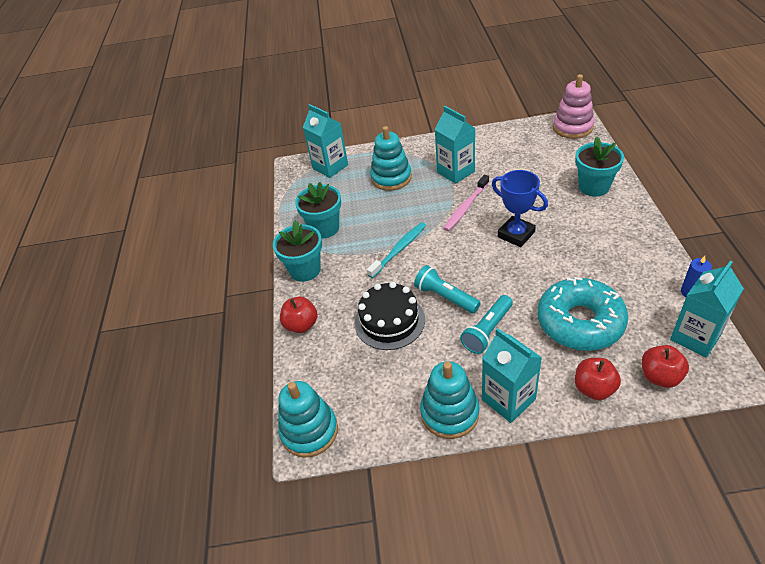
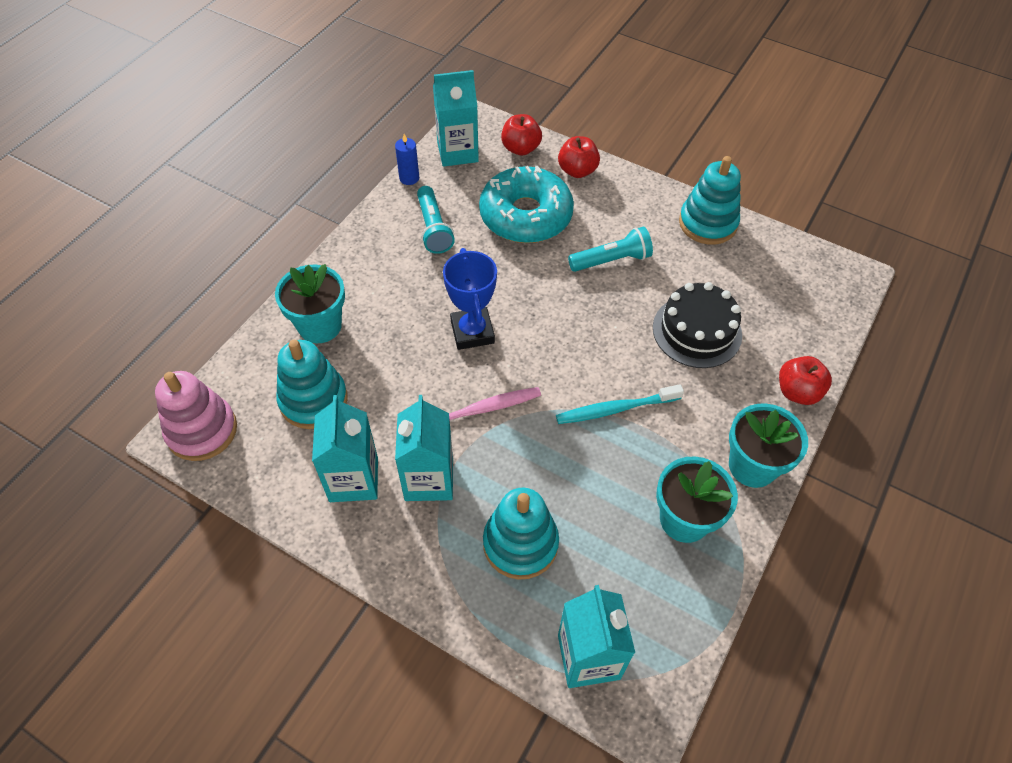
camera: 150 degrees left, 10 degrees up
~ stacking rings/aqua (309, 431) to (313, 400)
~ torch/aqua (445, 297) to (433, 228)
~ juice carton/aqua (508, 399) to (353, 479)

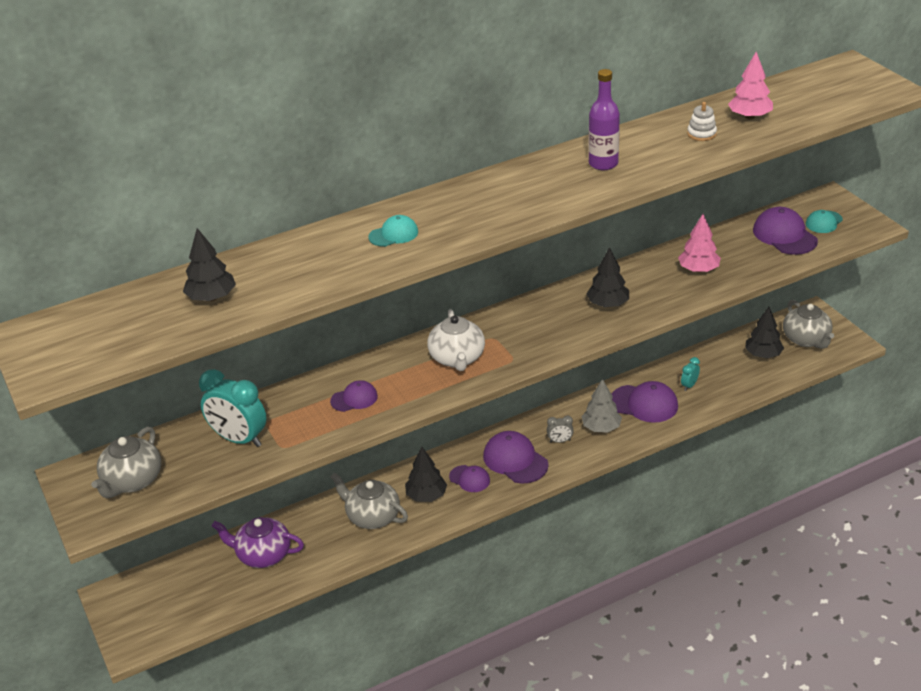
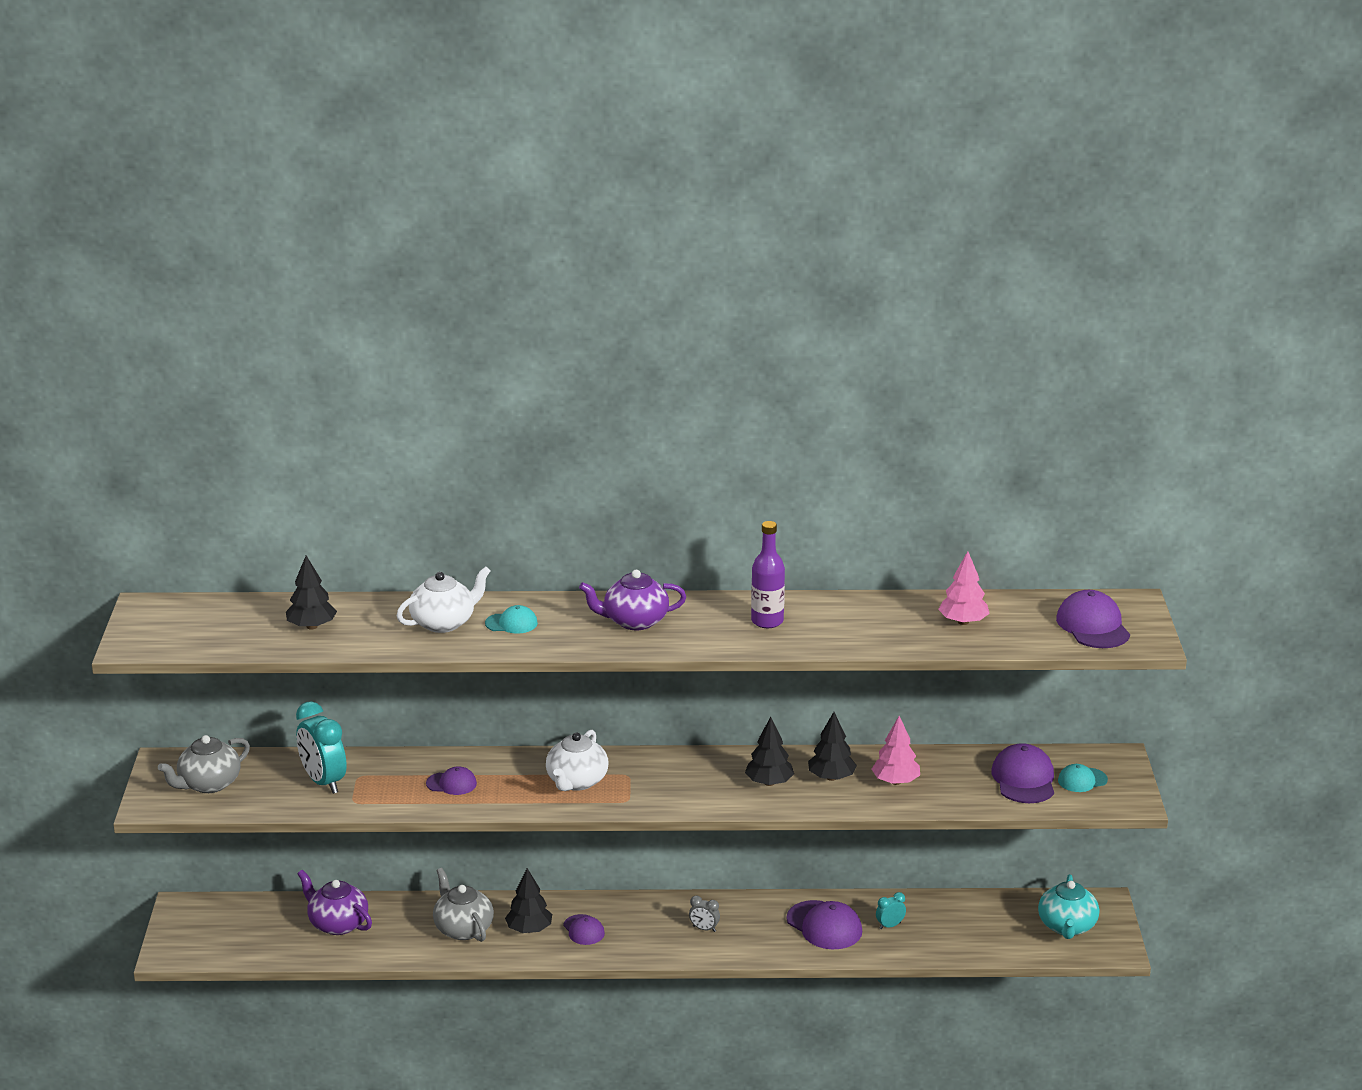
camera: 25 degrees right, 10 degrees down
- fir tree/grey (601, 428)
- stacking rings/snow-white (701, 134)
+ china teapot/snow-white (444, 623)
+ china teapot/purple (634, 621)
~ peaked cap/purple (515, 460) to (1093, 626)
~ fir tree/jet-black (763, 354) to (831, 777)
~ china teapot/grey (806, 339) to china teapot/aqua (1067, 927)

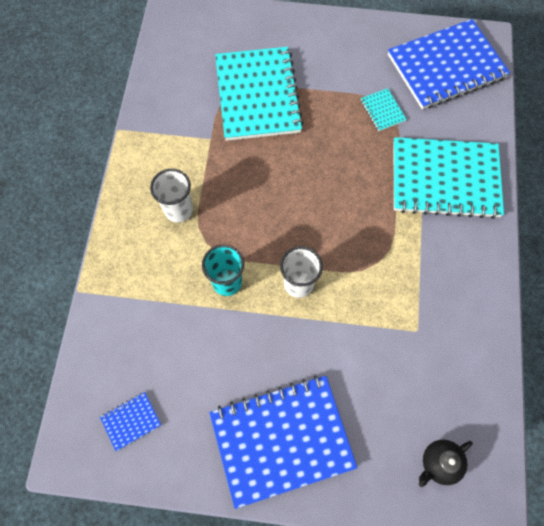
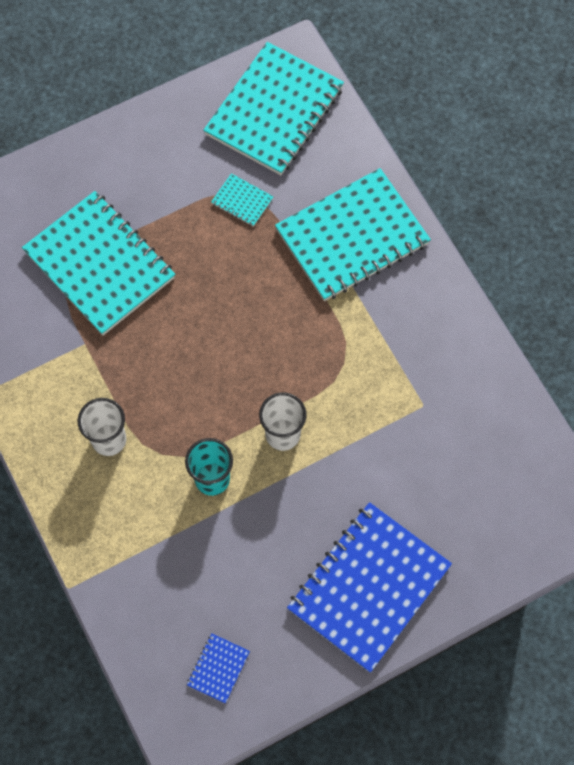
camera: 35 degrees left, 0 degrees up
- china teapot/jet-black (439, 463)
~ notepad/royal blue (446, 66) to notepad/aqua (274, 111)

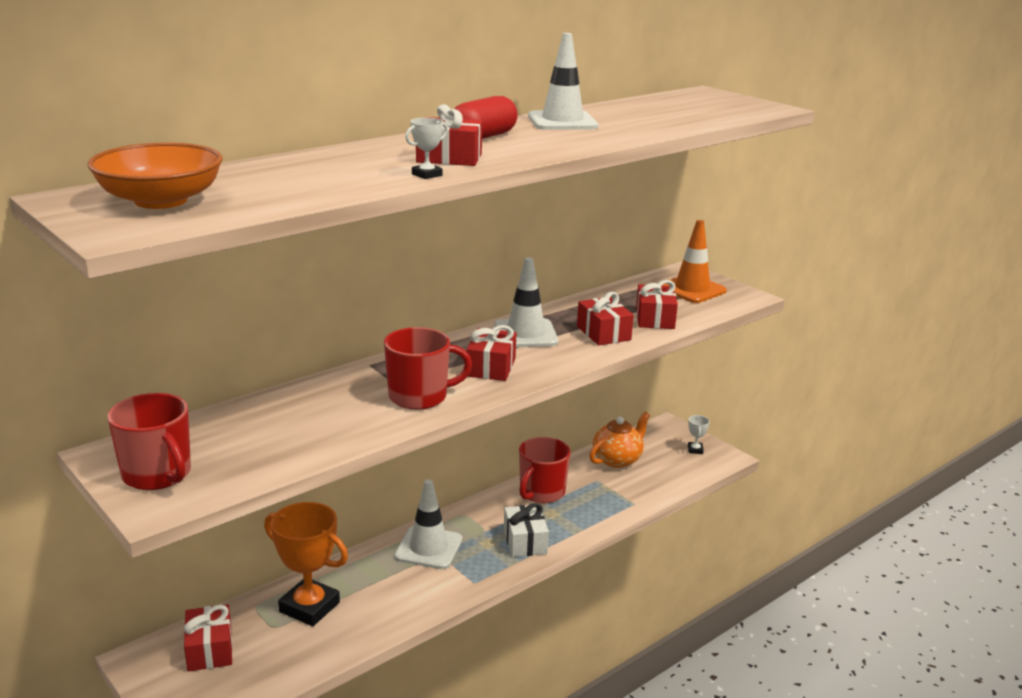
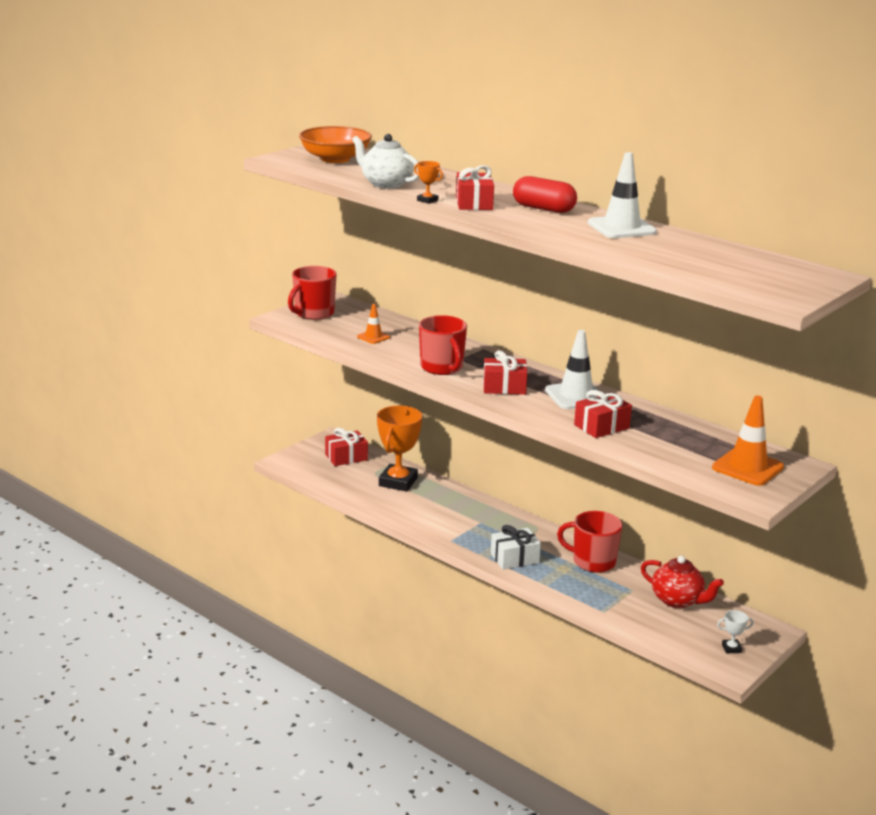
camera: 80 degrees right, 0 degrees up
- road cone/snow-white (428, 548)
- present/red (655, 319)
+ china teapot/snow-white (386, 184)
+ road cone/orange (373, 337)
~ prize cup/snow-white (427, 175) to prize cup/orange (427, 200)
~ china teapot/orange (617, 460) to china teapot/red (677, 600)

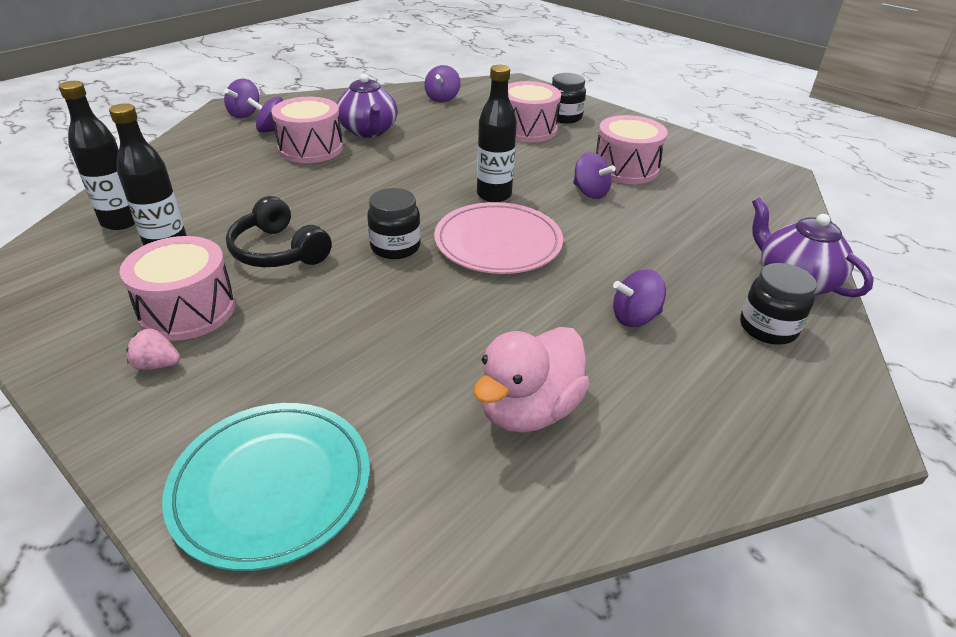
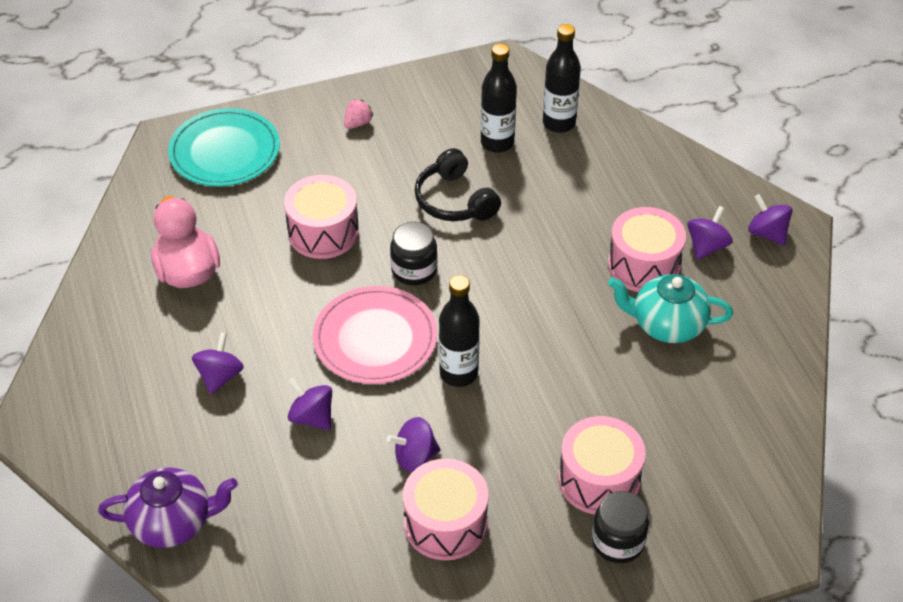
camera: 120 degrees right, 10 degrees up
- jam jar/jet-black (768, 328)
~ snare drum/pink (188, 310) to (323, 232)
~ toy top/purple (442, 98) to (312, 417)
~ china teapot/purple (369, 131) to china teapot/aqua (667, 324)
~ over-ear headphones/jet-black (278, 251) = (454, 200) 105 degrees counterclockwise

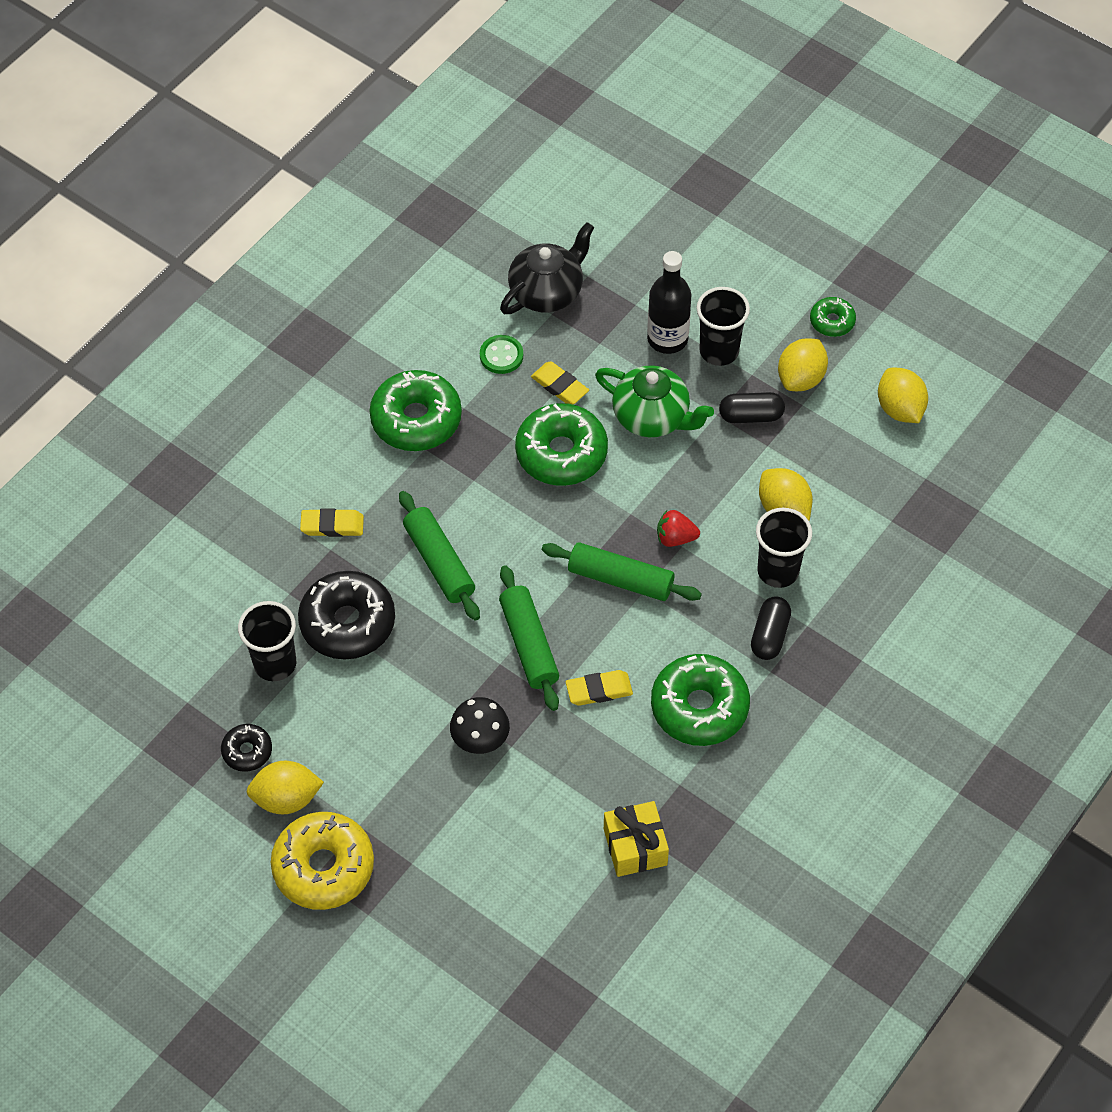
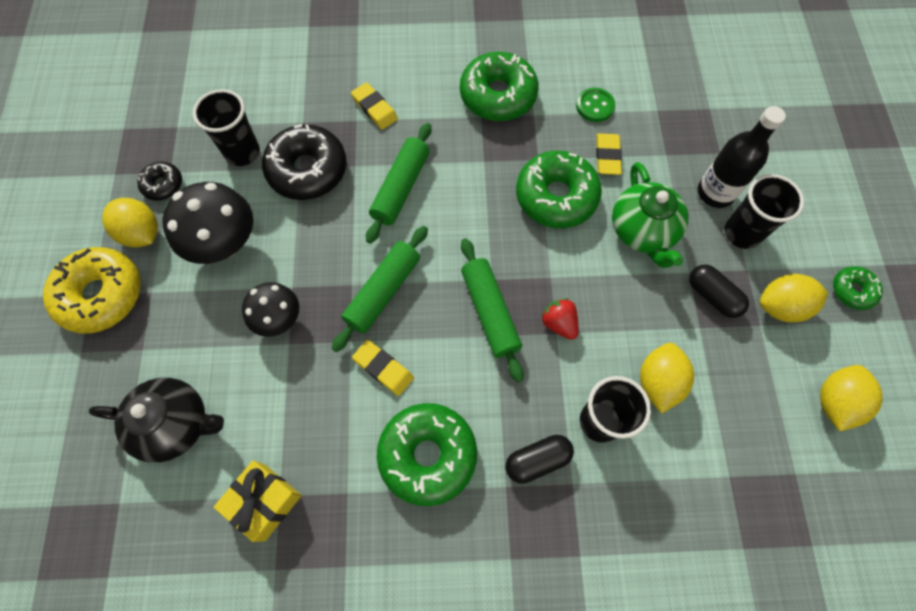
camera: 50 degrees right, 10 degrees up
+ fungus/jet-black (225, 243)
~ china teapot/jet-black (547, 292) to (176, 424)

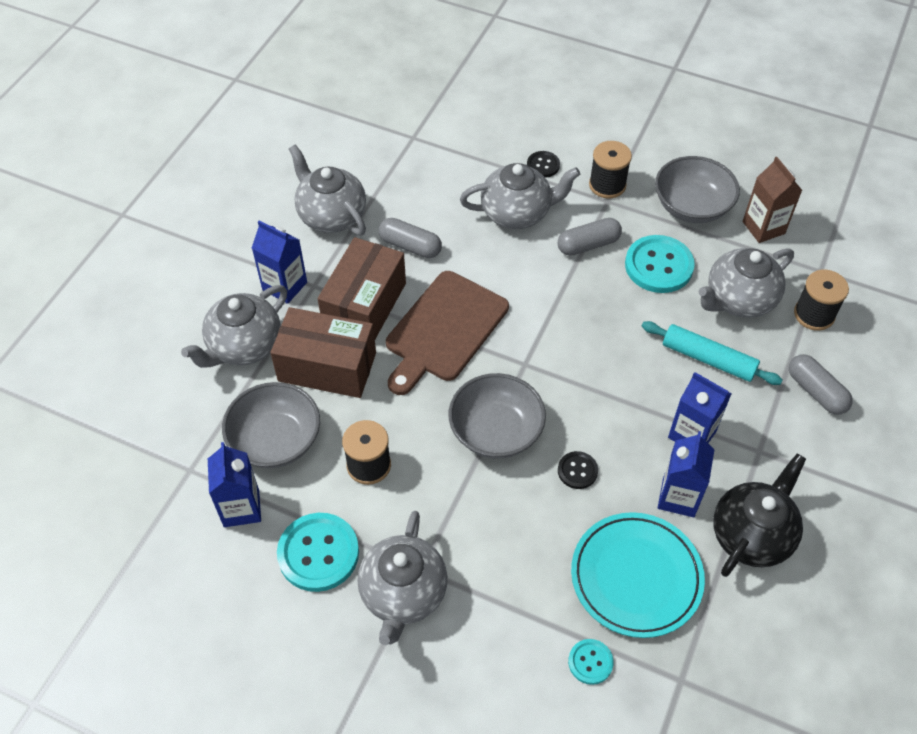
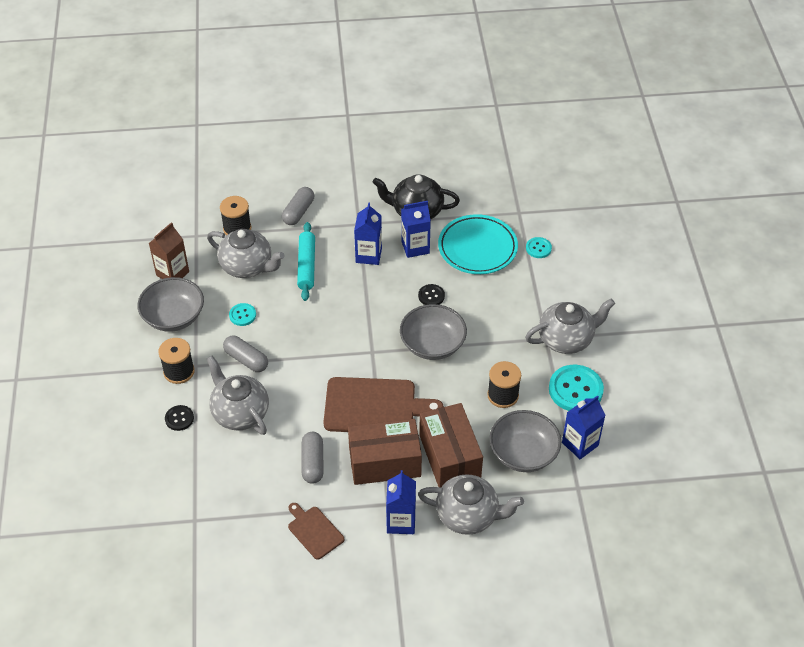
camera: 120 degrees left, 5 degrees down
~ china teapot/grey (331, 215) to chopping board/brown (314, 531)
~ sewing button/aqua (658, 266) = (242, 315) x0.52

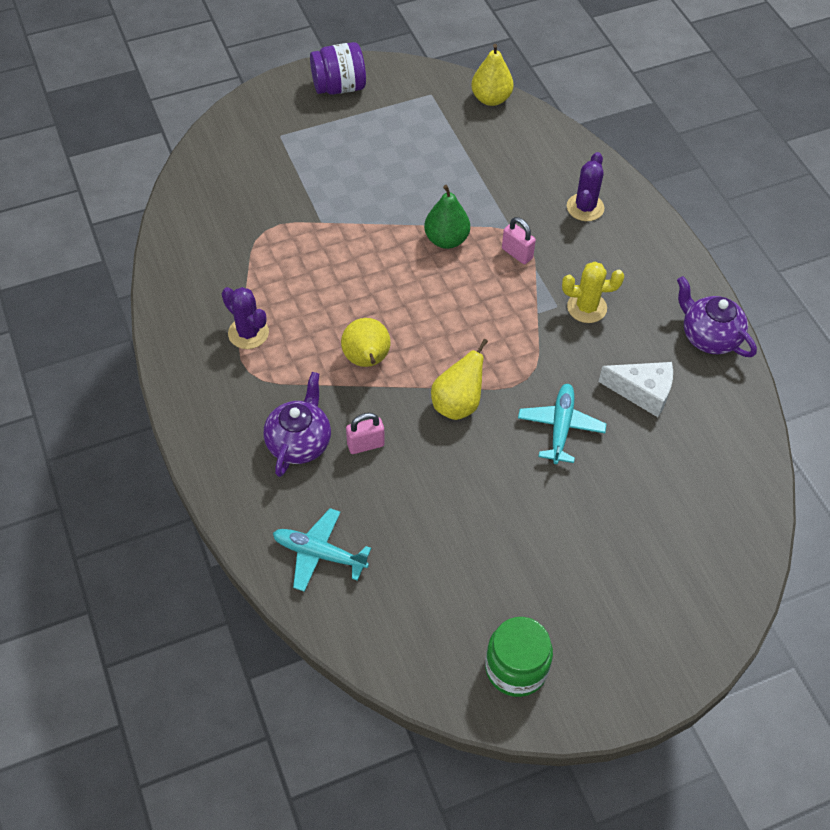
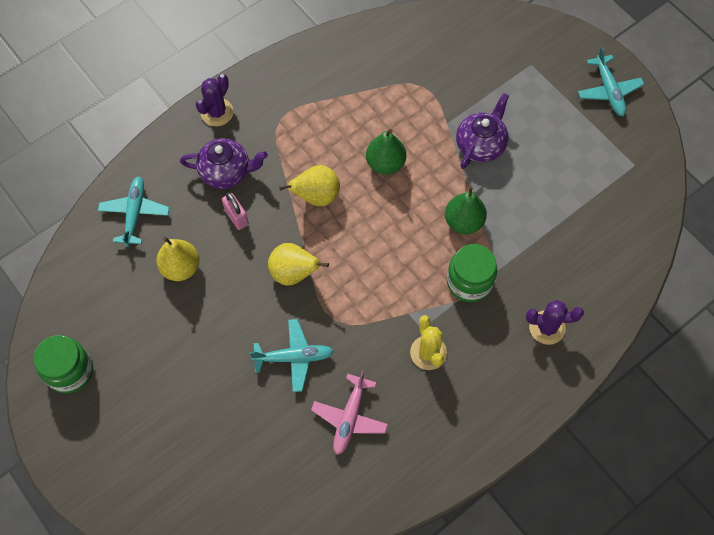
camera: 75 degrees right, 10 degrees up
+ pear fruit/green (385, 163)
~ cactus/purple (248, 333) to (217, 112)
~ pear fruit/golden (491, 99) to (181, 267)
~ china teapot/purple (709, 336) to (480, 145)
~ jam jar/purple (339, 87) to plane/aqua (609, 91)
~ padlock/pink (517, 253) to jam jar/green (469, 282)
~ cheese/snow-white (642, 392) to plane/pink (350, 417)

